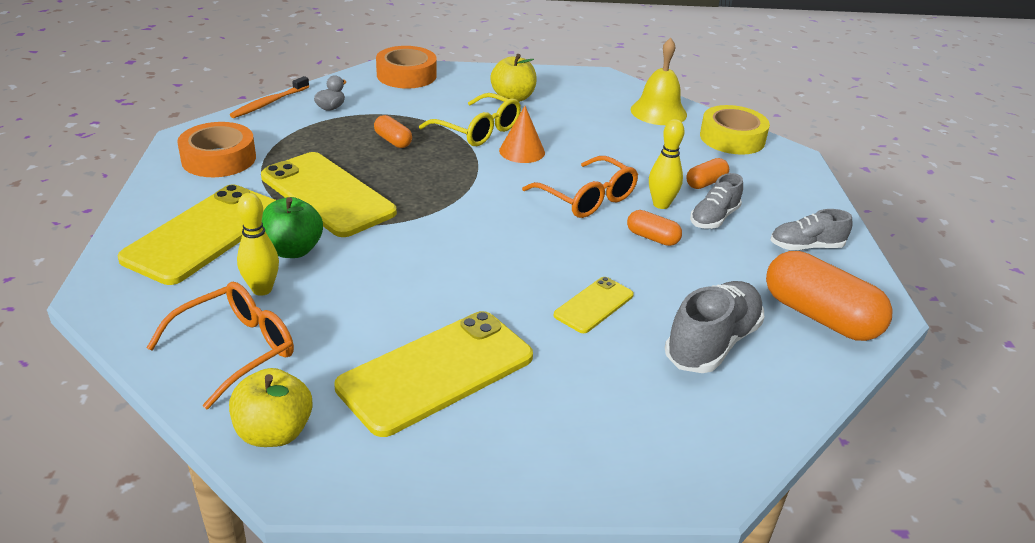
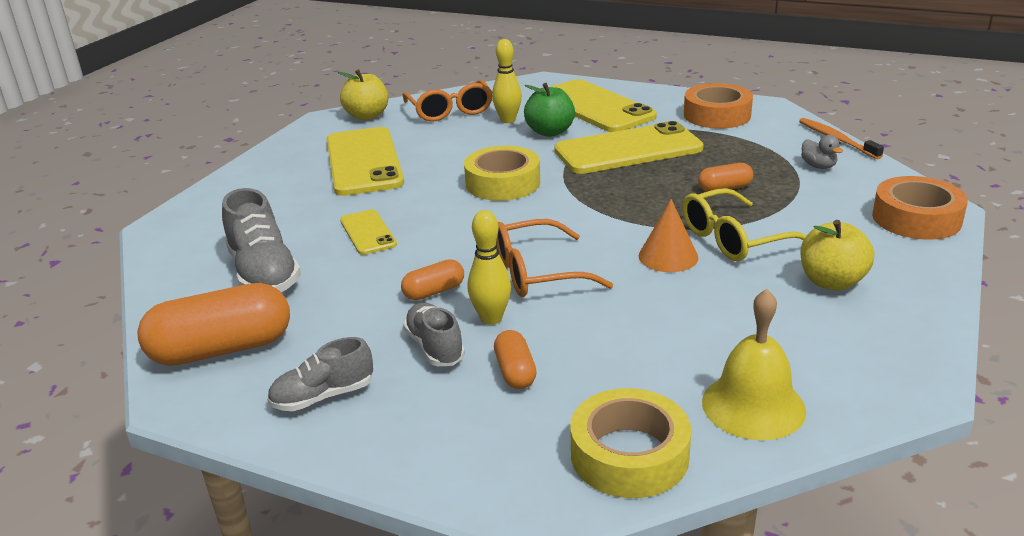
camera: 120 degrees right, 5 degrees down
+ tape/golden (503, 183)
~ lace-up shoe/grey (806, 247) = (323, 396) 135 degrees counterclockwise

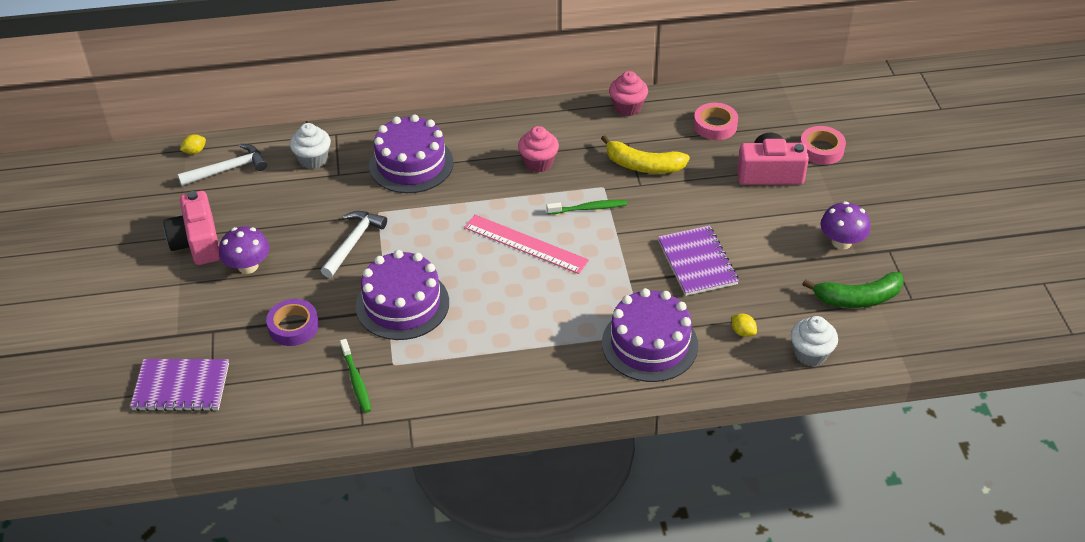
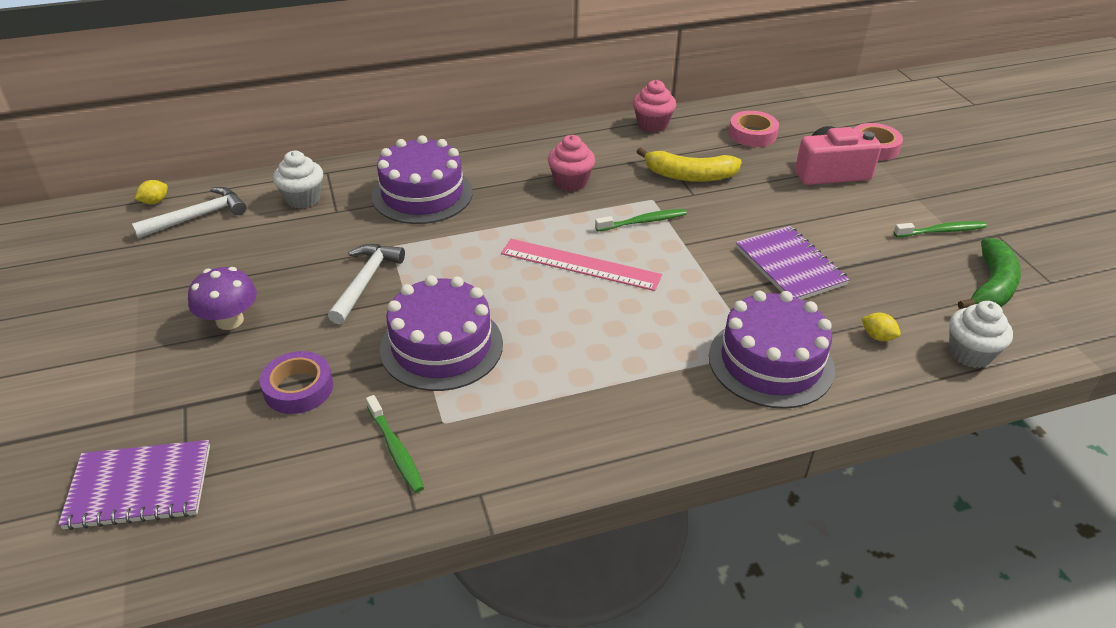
camera: 10 degrees left, 5 degrees down
- compact camera/pink (197, 242)
~ fungus/purple (841, 242) to dental brush/green (941, 231)
~ toy banana/green (857, 298) = (991, 286) 45 degrees counterclockwise

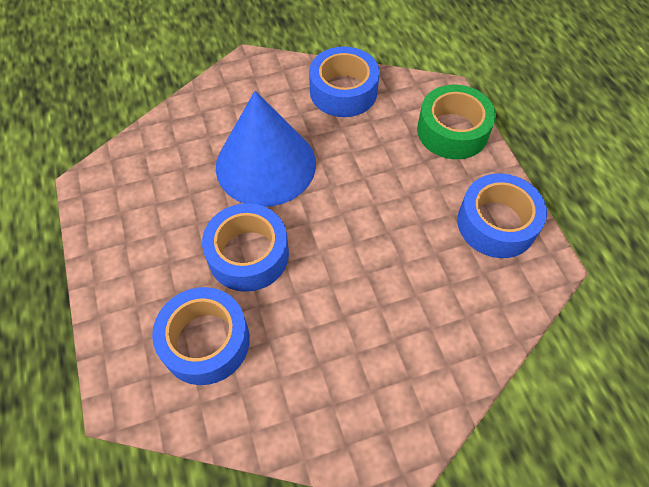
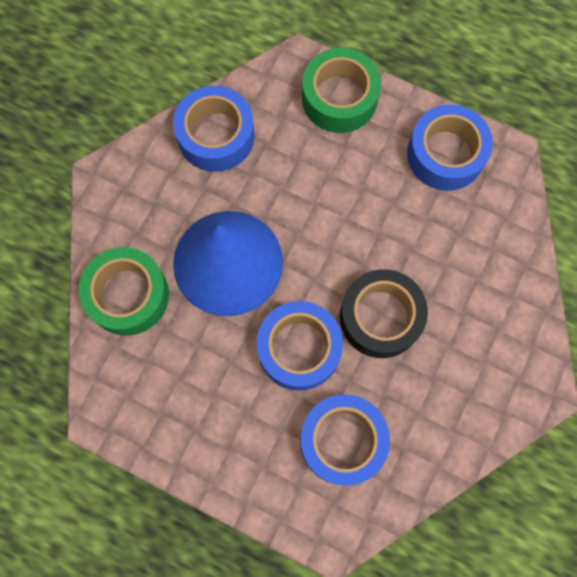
camera: 45 degrees left, 15 degrees up
+ tape/green (128, 295)
+ tape/jet-black (380, 317)

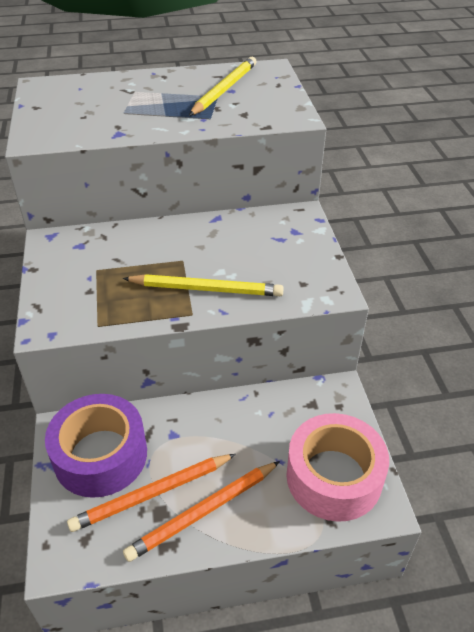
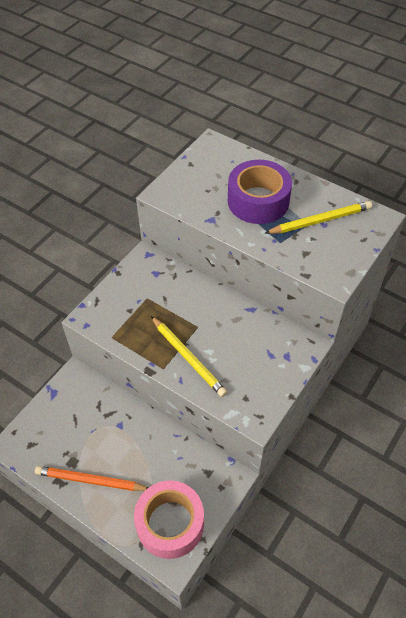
camera: 45 degrees right, 10 degrees up
- lead pencil/orange (152, 494)
~ tape/purple (100, 455) to (258, 201)

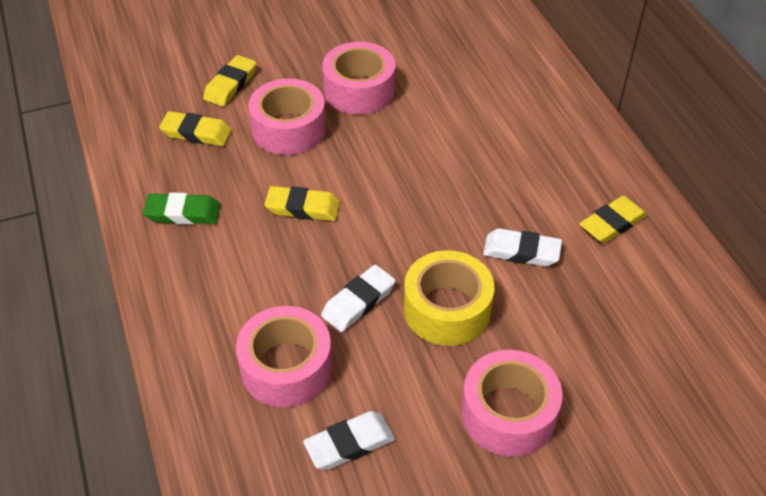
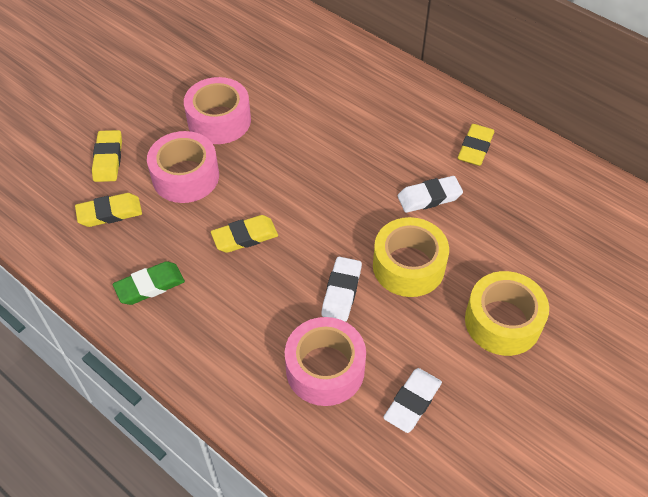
camera: 30 degrees left, 5 degrees up
~ tape/pink (508, 413) to tape/golden (502, 321)

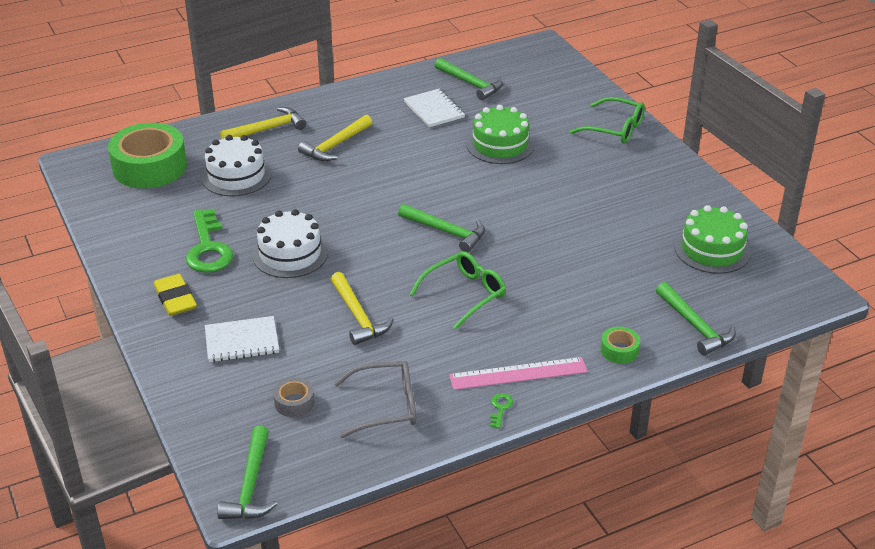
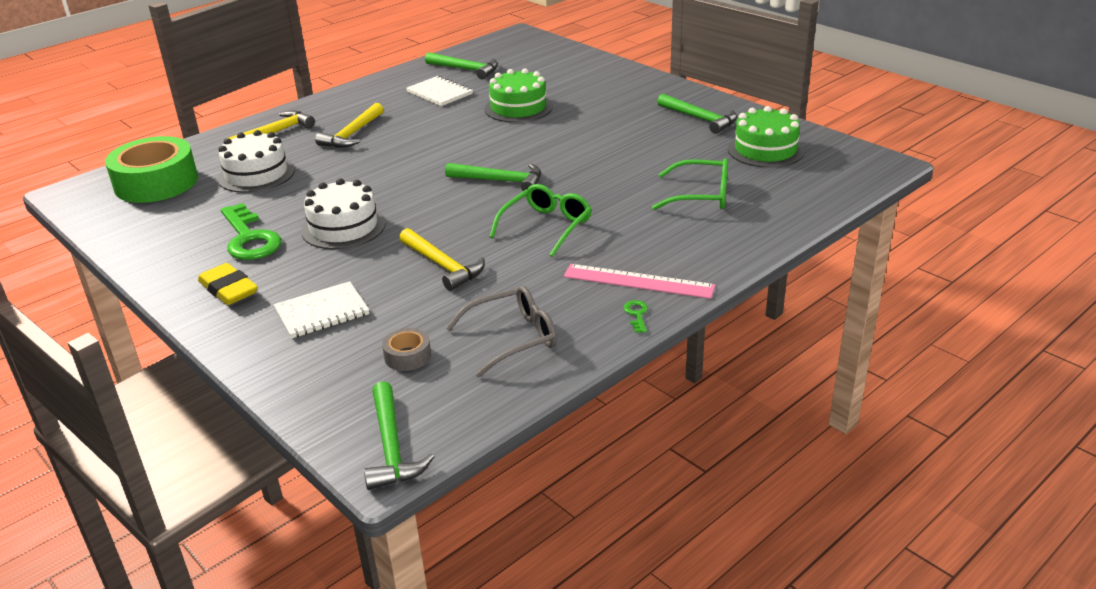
camera: 15 degrees left, 5 degrees down
- tape/green (619, 350)
~ eyeglasses/green (614, 128) to (700, 195)
~ hammer/green (695, 326) to (700, 119)
~ measuring stick/pink (518, 373) = (638, 281) 45 degrees clockwise

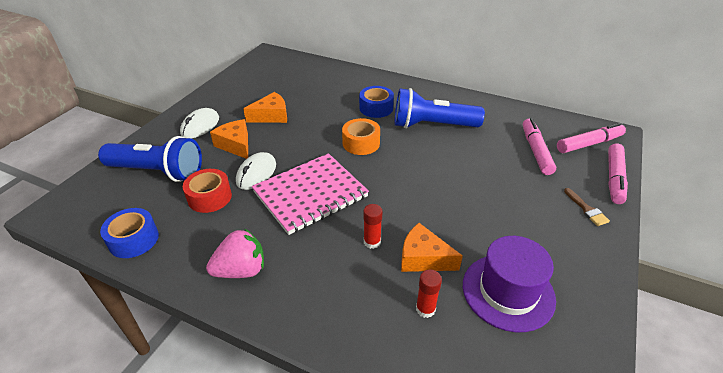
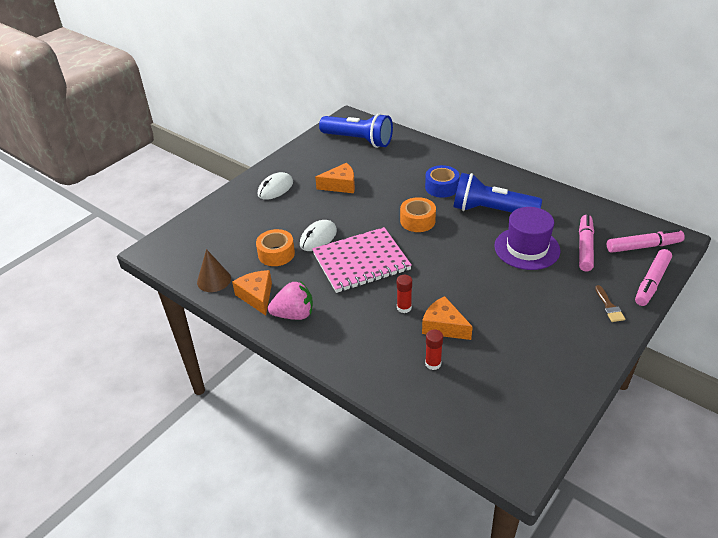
camera: 15 degrees right, 0 degrees up
~ torch/royal blue (157, 172) to (358, 140)
~ cheese/orange (235, 145) to (257, 296)
~ top hat/purple (508, 291) to (527, 248)
~ tape/royal blue (134, 239) to cone shape/brown (214, 280)
~ tape/red (209, 197) to tape/orange (276, 254)

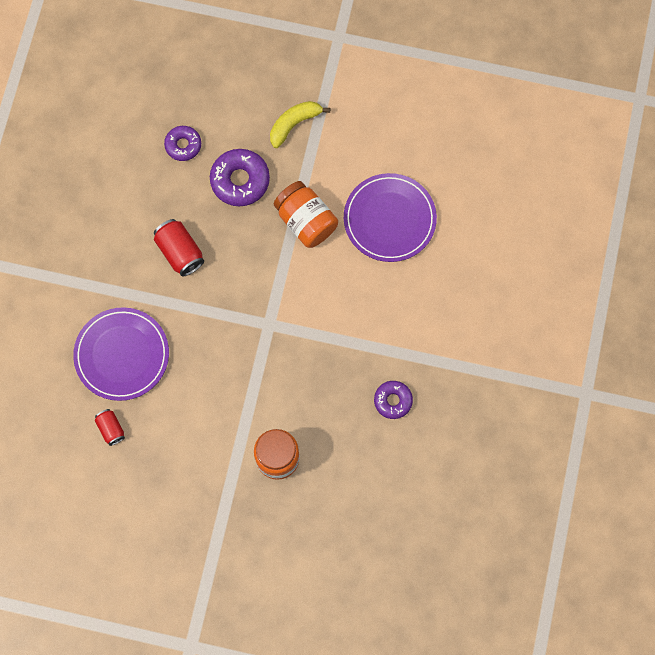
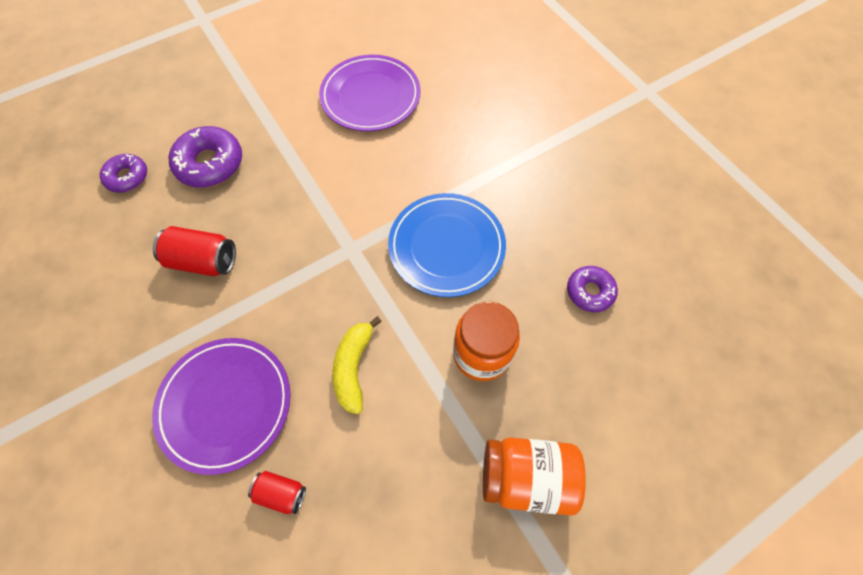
camera: 45 degrees left, 10 degrees down
+ dinner plate/royal blue (446, 246)
~ toy banana/golden (294, 124) to (353, 367)
~ jam jar/orange (306, 221) to (526, 477)
~ glazed donut/purple (393, 401) to (590, 291)

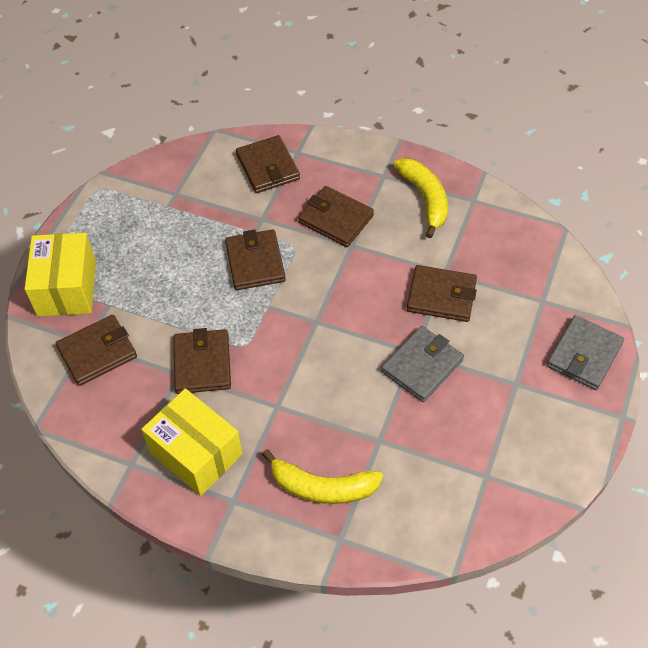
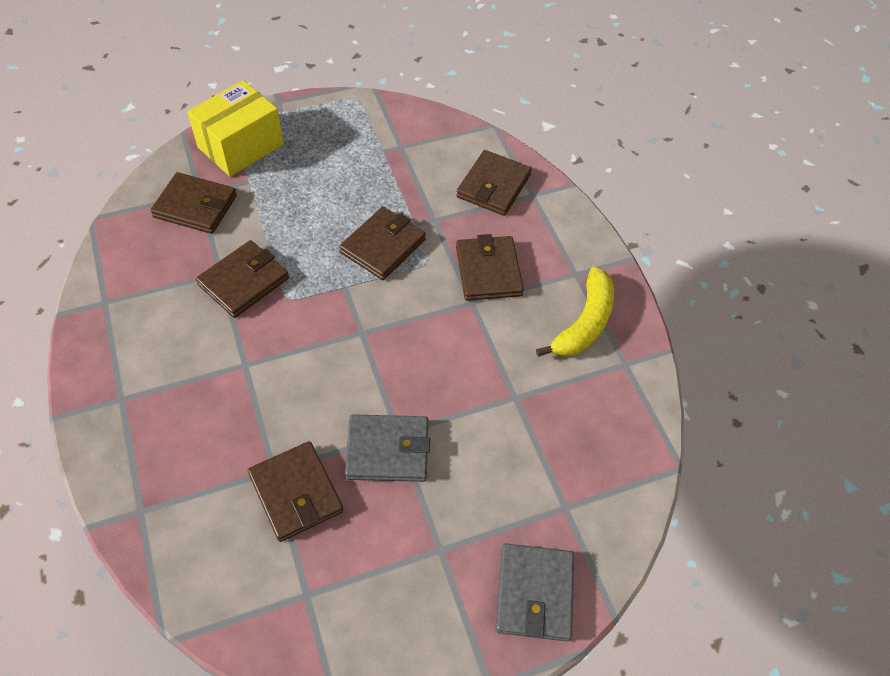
camera: 45 degrees right, 0 degrees up
- package/golden (196, 453)
- toy banana/golden (322, 487)
~ wallet/brown (441, 296) to (296, 493)
~ wallet/grey (584, 355) = (534, 593) 75 degrees counterclockwise

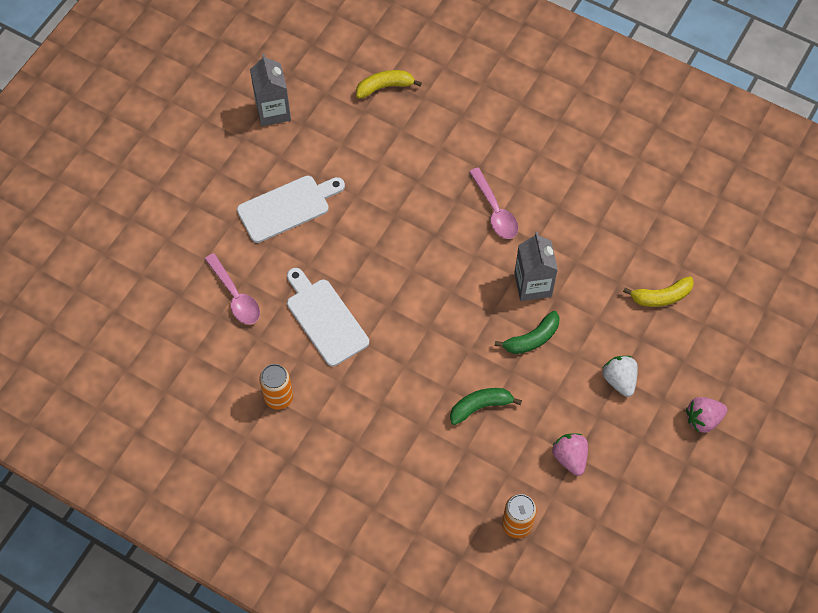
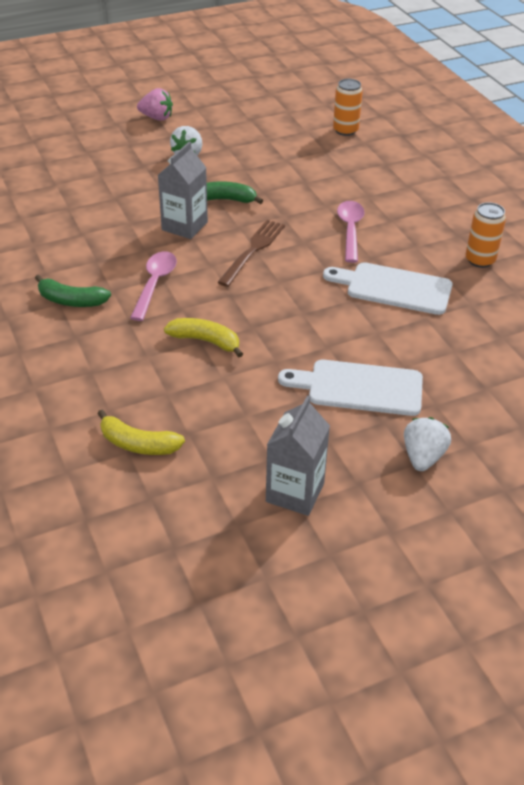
camera: 145 degrees left, 20 degrees down
- berry/pink (570, 458)
+ table fork/brown (253, 250)
+ berry/snow-white (423, 457)
~ teaspoon/pink (235, 296) to (350, 230)
~ toy banana/green (480, 406) to (71, 301)
~ toy banana/golden (661, 297) to (206, 341)
~ chopping board/snow-white (325, 318) = (393, 288) 105 degrees clockwise

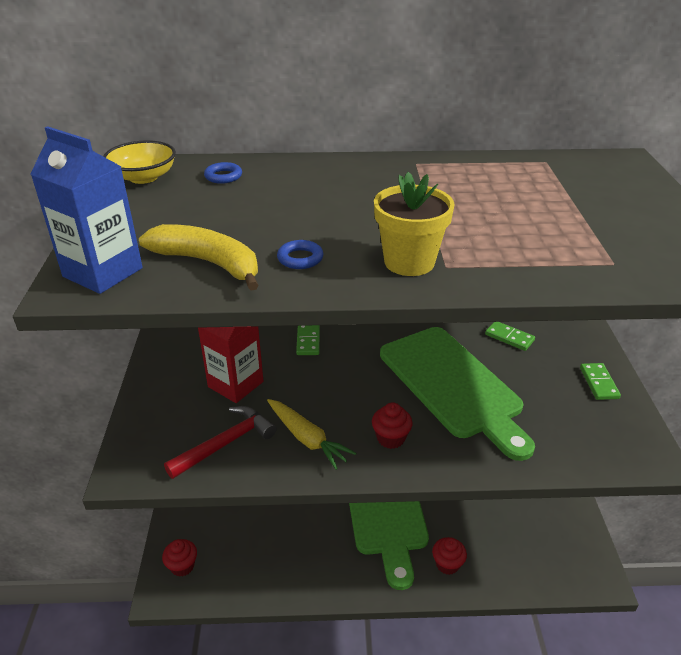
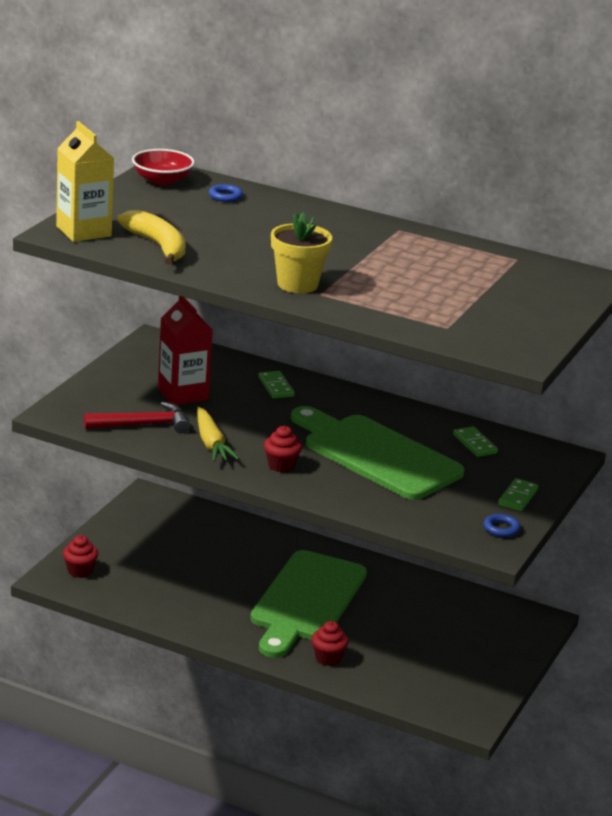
camera: 25 degrees right, 10 degrees down
~ torus/royal blue (300, 258) to (501, 529)
~ juice carton/royal blue (103, 272) to juice carton/golden (83, 231)
~ bowl/golden (143, 177) to bowl/red (162, 180)
~ domino piece/green (308, 341) = (276, 387) 45 degrees counterclockwise
~ chopping board/green (453, 385) = (376, 455) 135 degrees clockwise

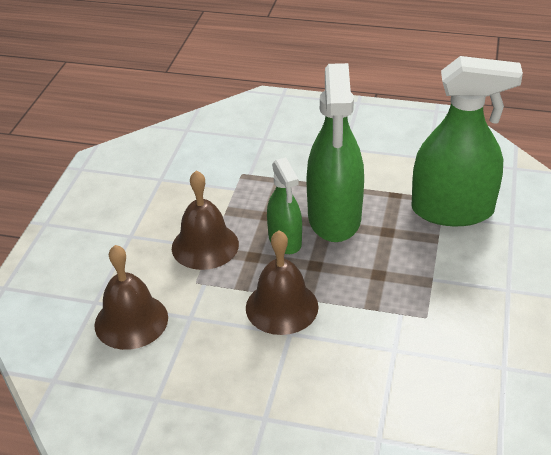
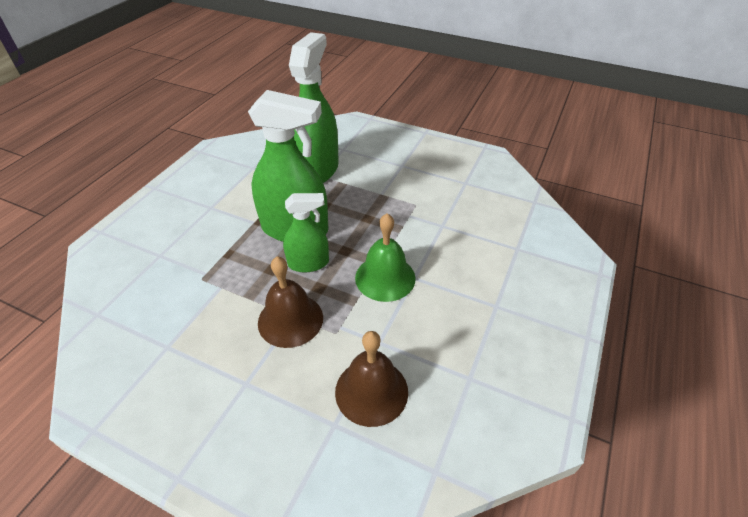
camera: 80 degrees left, 5 degrees up
~ bell/brown (282, 307) to bell/green (385, 277)

